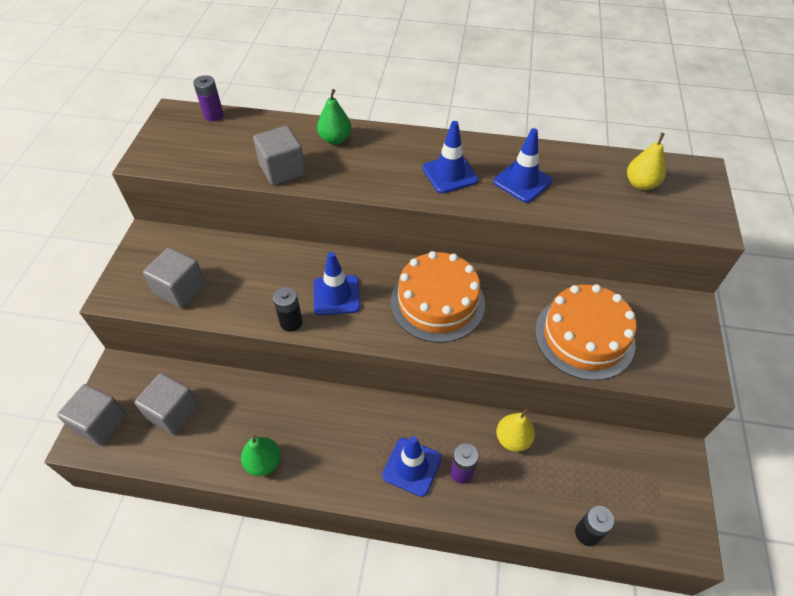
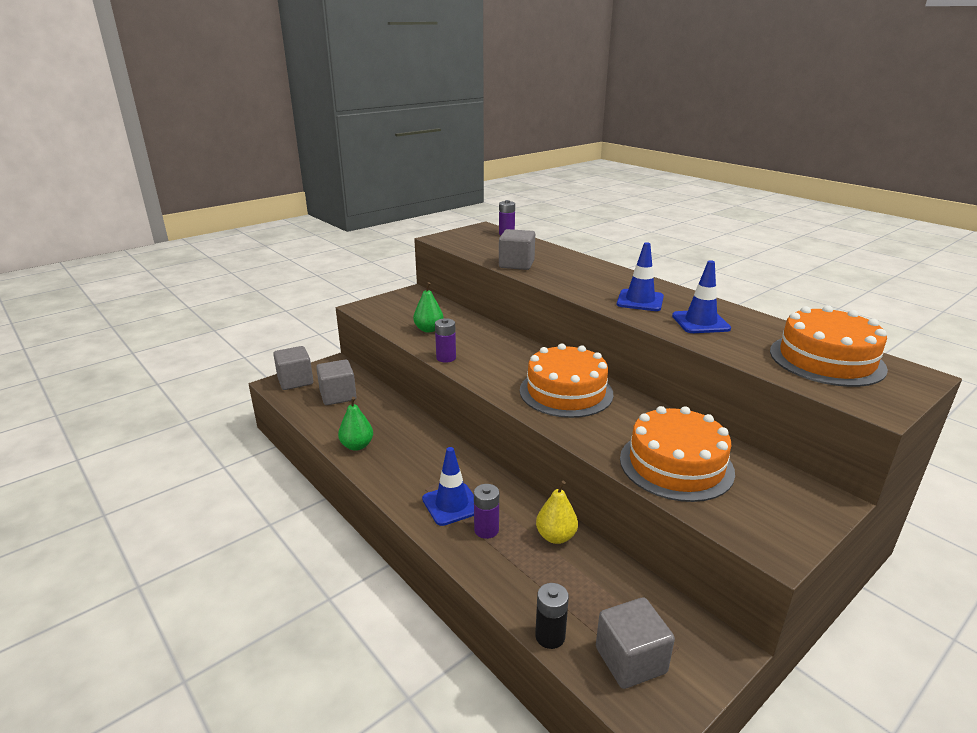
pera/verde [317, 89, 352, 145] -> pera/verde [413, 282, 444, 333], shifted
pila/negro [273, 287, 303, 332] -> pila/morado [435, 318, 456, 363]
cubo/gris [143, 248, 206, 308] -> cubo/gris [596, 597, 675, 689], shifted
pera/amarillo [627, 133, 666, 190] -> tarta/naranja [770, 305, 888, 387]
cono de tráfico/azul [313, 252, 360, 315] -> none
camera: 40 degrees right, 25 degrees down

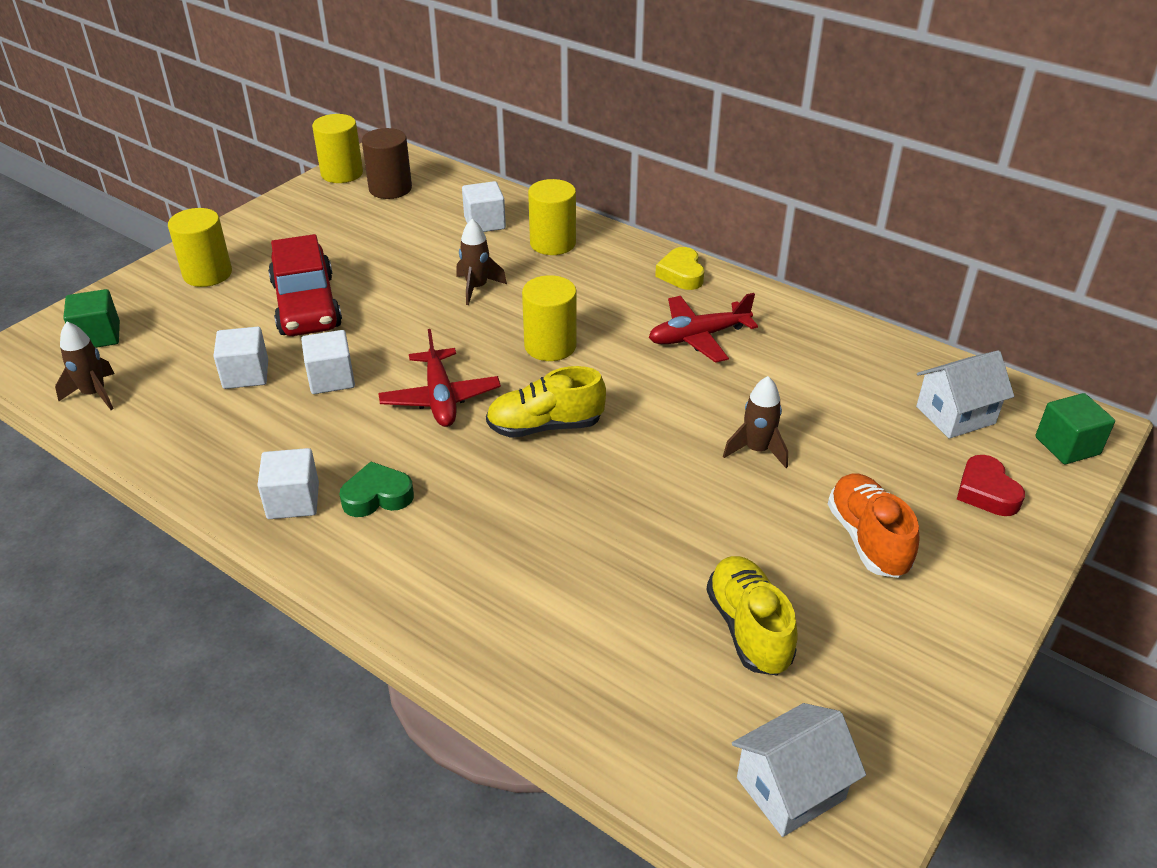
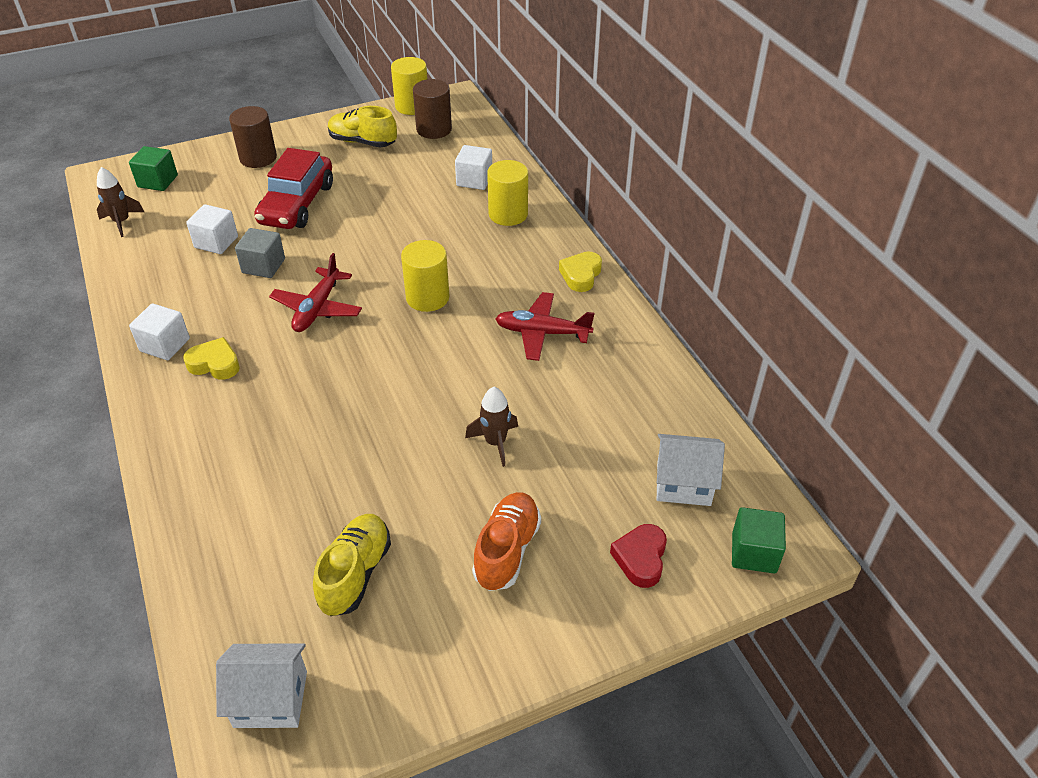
corazón/verde [339, 462, 414, 517] -> corazón/amarillo [183, 337, 240, 380]
cilindro/amarillo [168, 208, 232, 287] -> cilindro/marrón [229, 106, 277, 168]
cubo/blanco [301, 330, 355, 394] -> cubo/gris [235, 228, 285, 278]
zapato/amarillo [486, 366, 606, 438] -> zapato/amarillo [328, 106, 397, 148], shifted
cohete/marrón [456, 219, 507, 305] -> none
camera: 30 degrees right, 5 degrees up

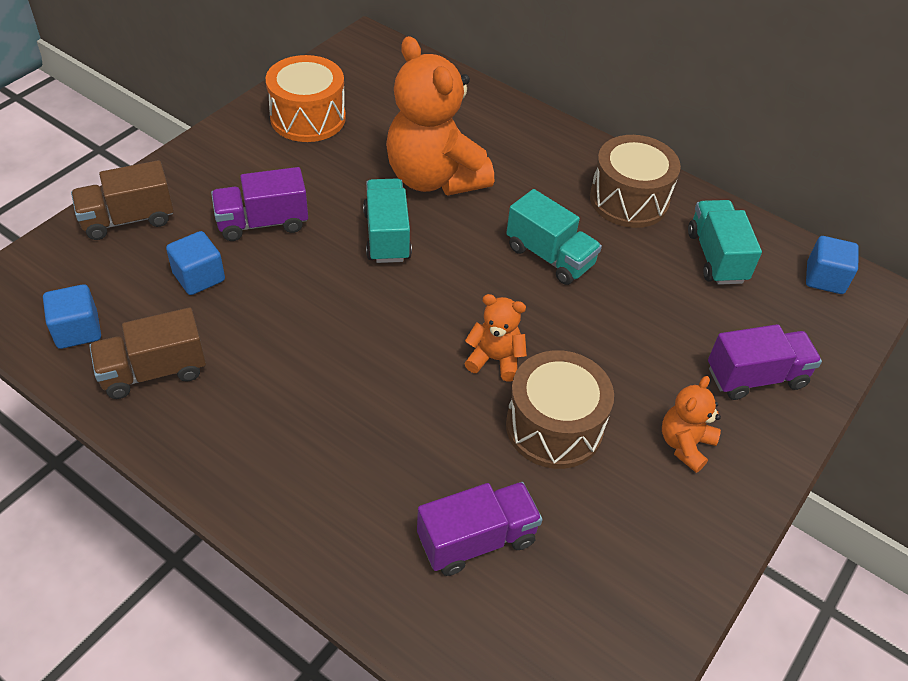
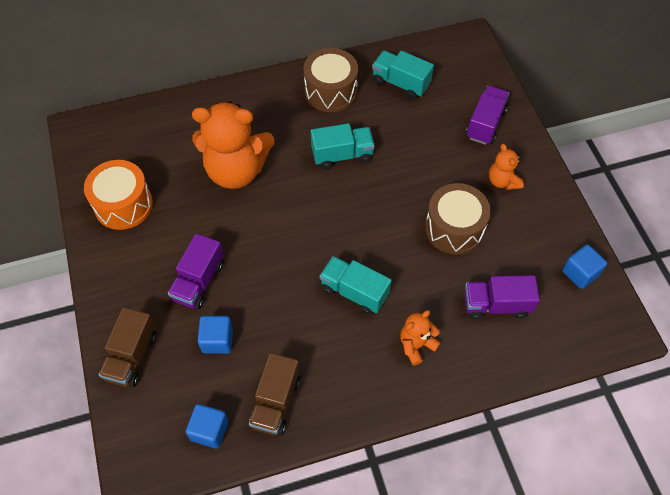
camión/turquesa [363, 179, 412, 263] -> camión/turquesa [320, 256, 392, 315], shifted
osito/naranja [464, 294, 527, 381] -> osito/naranja [400, 310, 441, 366], shifted
camión/morado [417, 482, 543, 576] -> camión/morado [464, 275, 540, 319], 105 degrees counterclockwise
cubo/azul [806, 236, 859, 294] -> cubo/azul [562, 244, 607, 289], shifted
camera: 50 degrees left, 10 degrees up

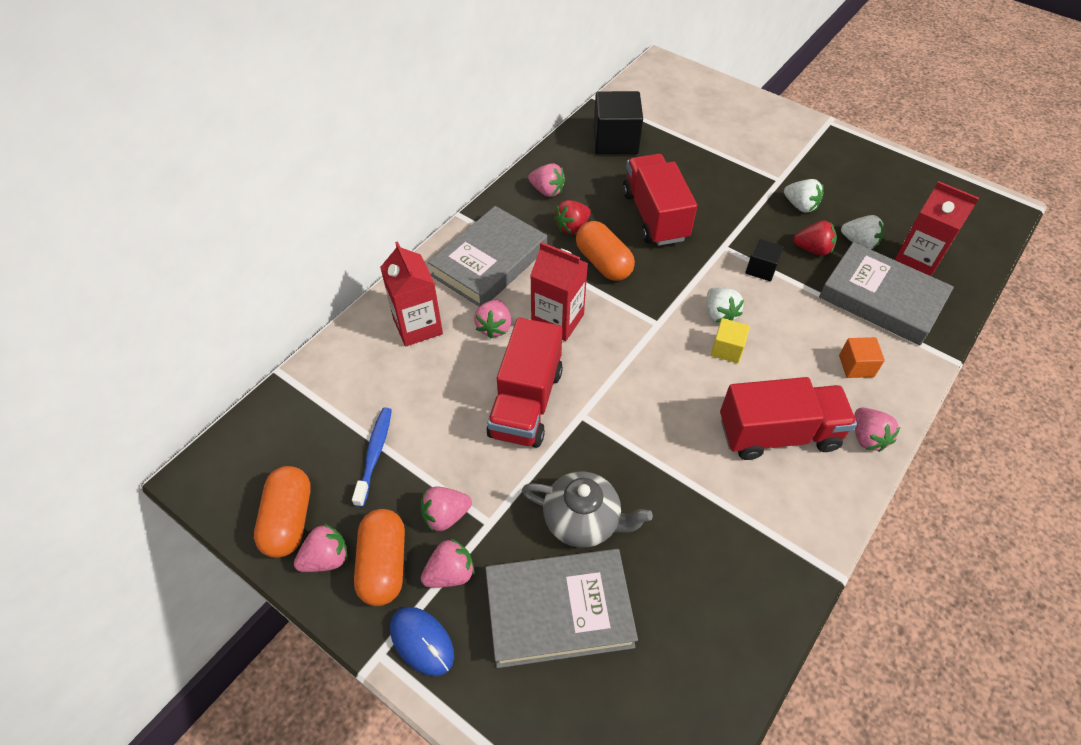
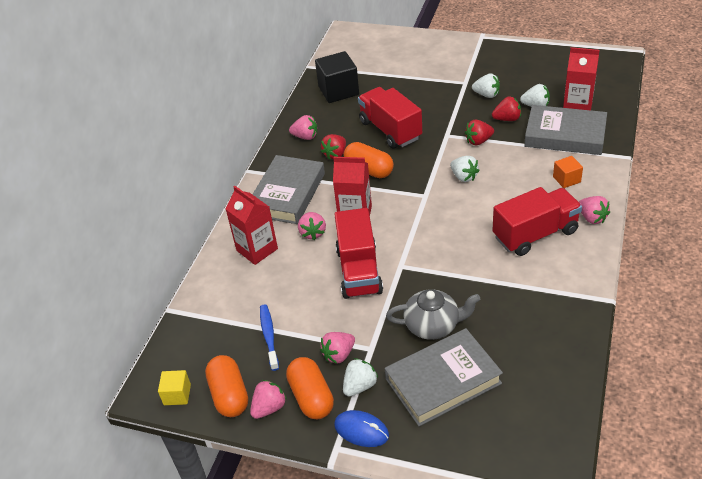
cubo/amarillo [711, 318, 750, 363] -> cubo/amarillo [158, 370, 191, 405], shifted
fresa/rosa [421, 539, 475, 588] -> fresa/blanco [343, 358, 378, 396]
cubo/negro [746, 239, 784, 281] -> fresa/rojo [465, 120, 494, 145]
camera: 15 degrees left, 10 degrees down

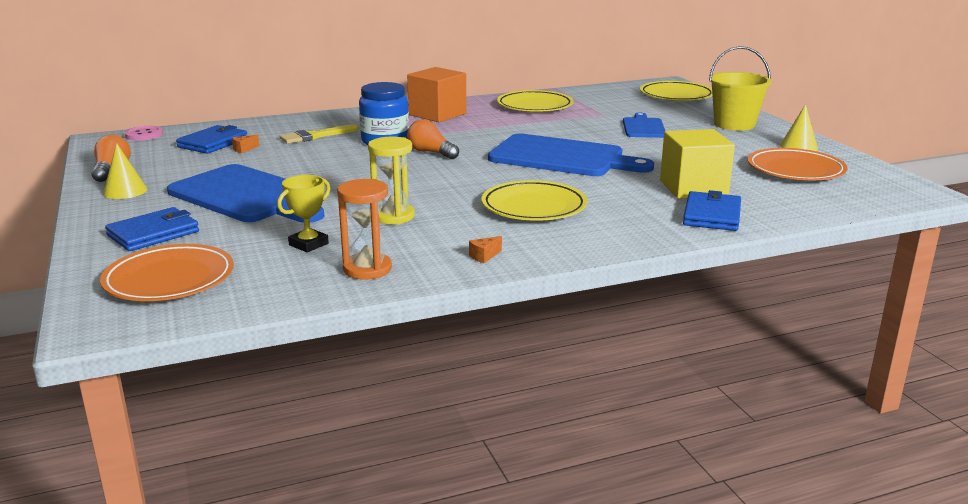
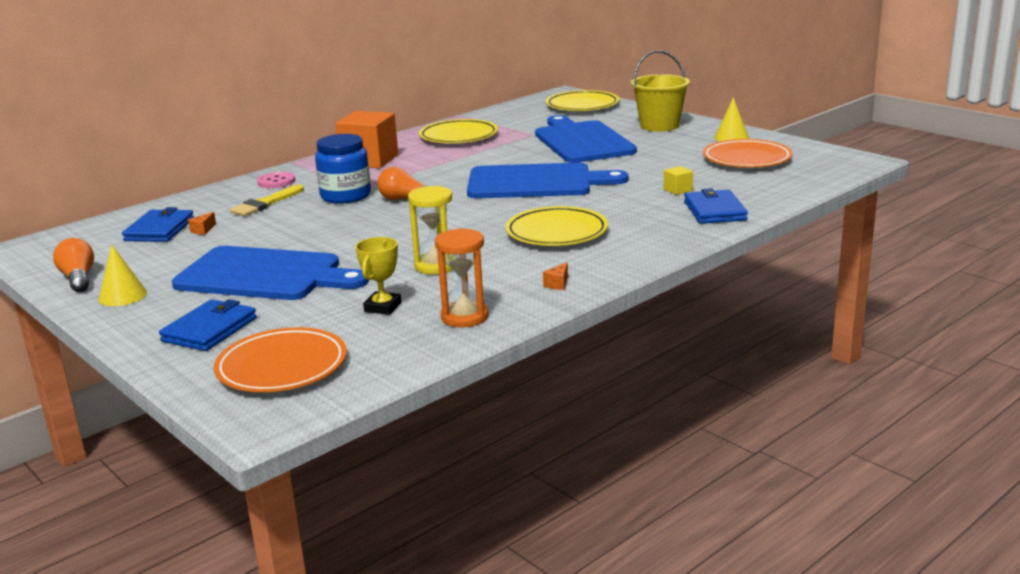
botón/rosa [124, 126, 163, 141] -> botón/rosa [257, 172, 295, 188], shifted
tabla de cortar/azul [623, 113, 665, 138] -> tabla de cortar/azul [535, 115, 637, 163], x1.89
cubo/amarillo [660, 129, 735, 199] -> cubo/amarillo [664, 166, 693, 195], x0.42
camera: 20 degrees left, 0 degrees up

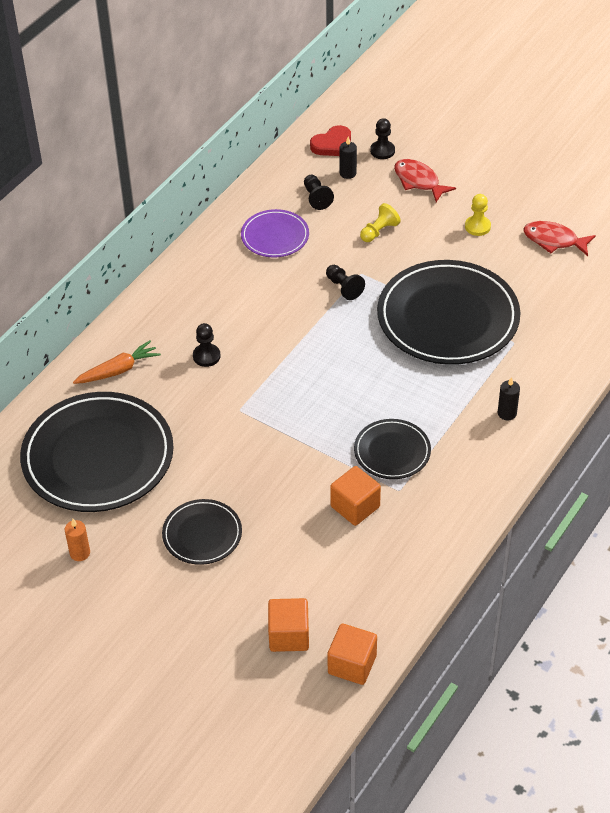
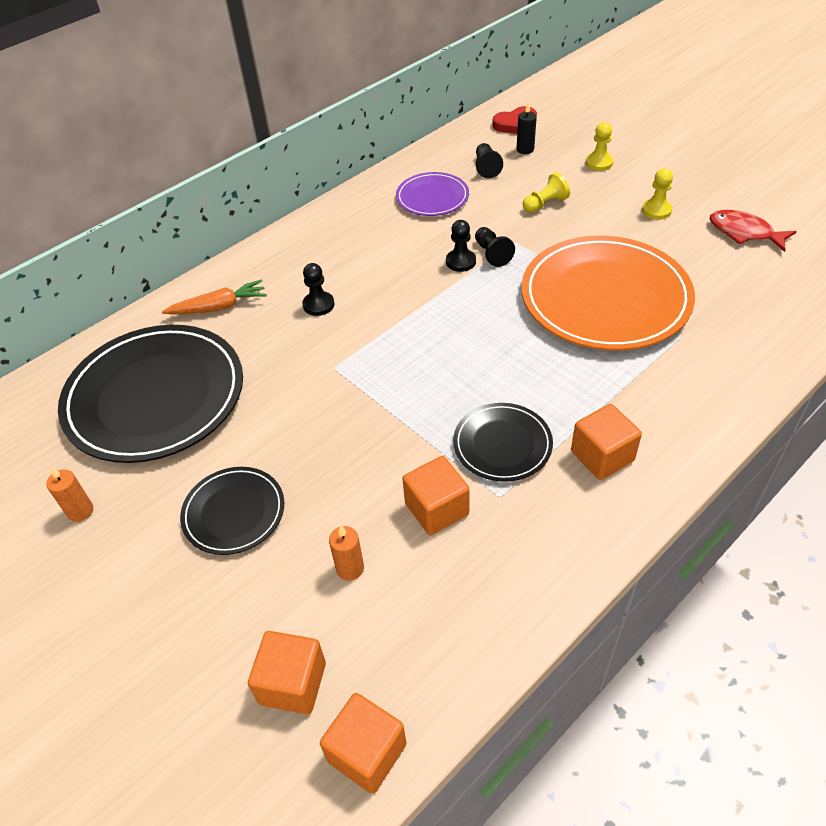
none -> vela/naranja [329, 525, 364, 581]
peón/negro [370, 118, 395, 159] -> peón/negro [446, 220, 476, 272], shifted
plato/negro [377, 260, 520, 365] -> plato/naranja [521, 236, 695, 350]
none -> cubo/naranja [571, 404, 642, 480]
pez/rojo [394, 159, 456, 202] -> peón/amarillo [585, 122, 613, 171]
vela/negro [498, 377, 520, 420] -> none
camera: 15 degrees right, 0 degrees up

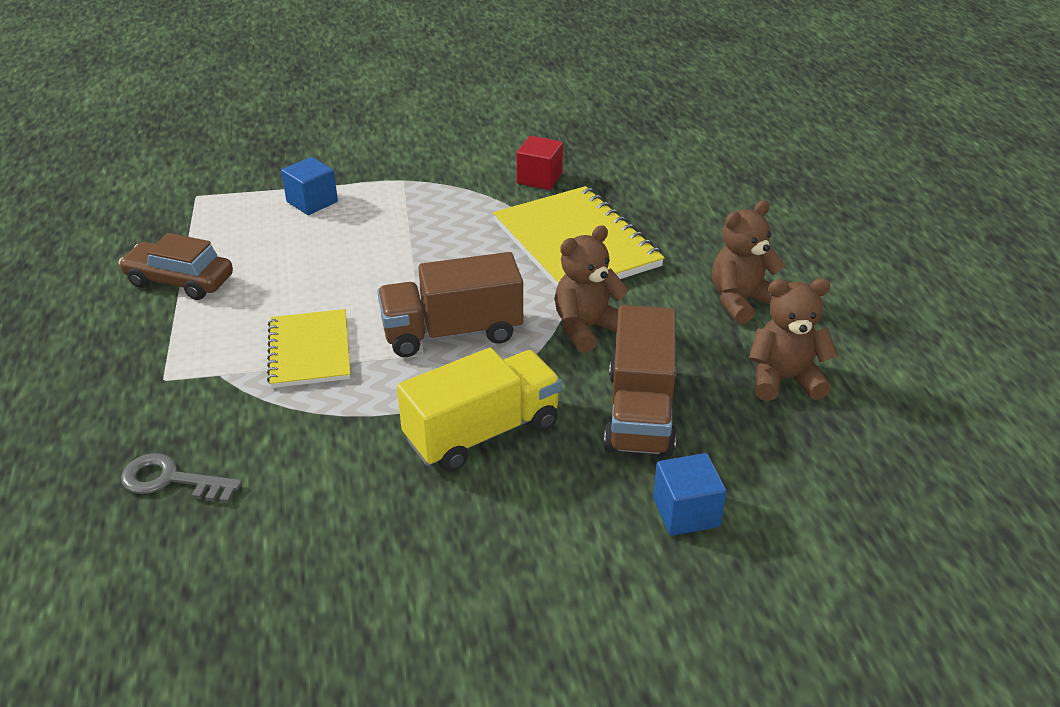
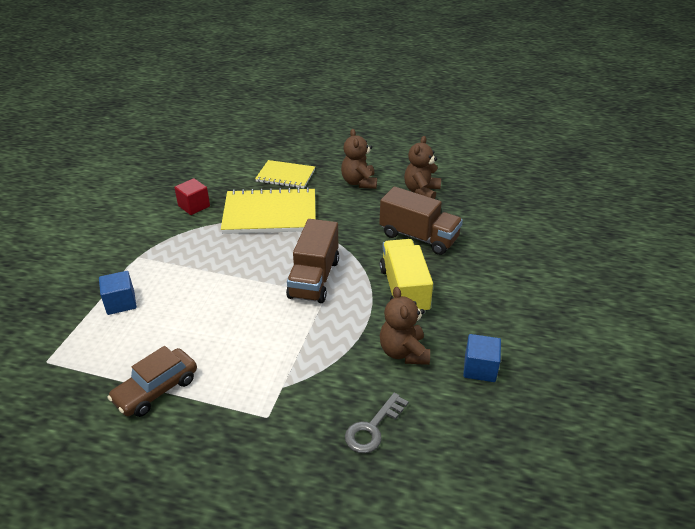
cuaderno/amarillo [267, 309, 351, 388] -> cuaderno/amarillo [255, 160, 315, 188], shifted
osito/marrón [555, 225, 629, 353] -> osito/marrón [380, 287, 430, 365], shifted
cubo/azul [653, 453, 727, 536] -> cubo/azul [463, 334, 501, 382], shifted
camera: 65 degrees left, 0 degrees up

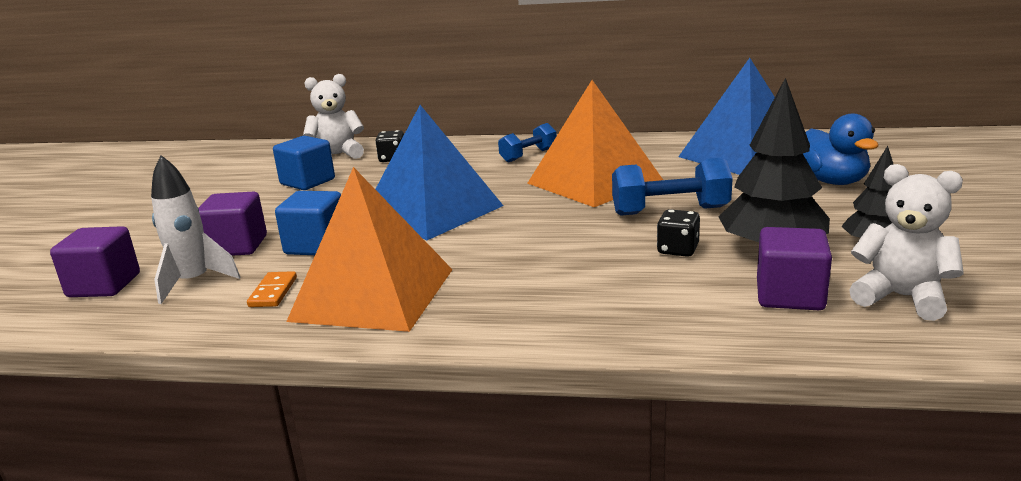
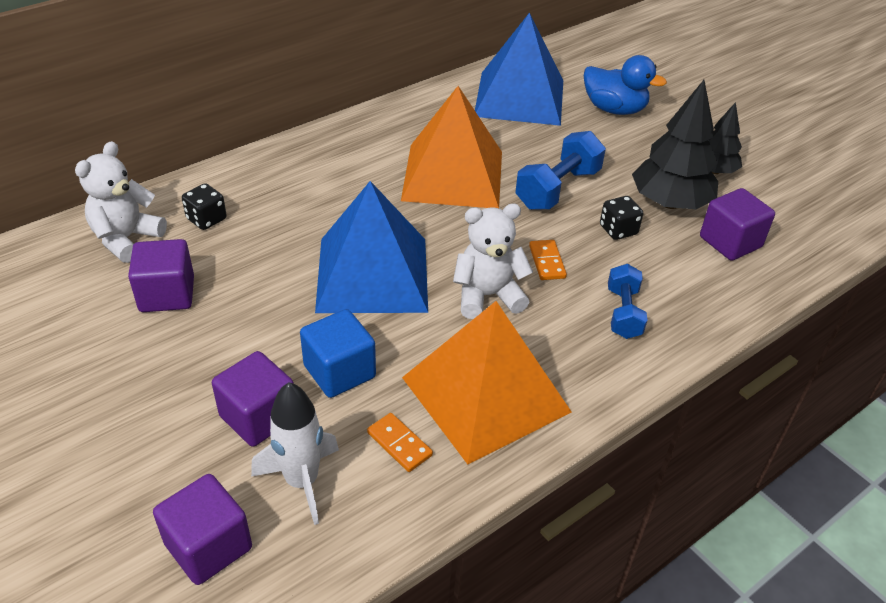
cubo/azul [273, 136, 335, 190] -> cubo/morado [128, 239, 194, 312]
osito/blanco [849, 164, 964, 321] -> osito/blanco [453, 204, 533, 319], shifted
none -> ficha de dominó/naranja [529, 240, 567, 280]
mancuerna/azul [498, 123, 557, 162] -> mancuerna/azul [608, 264, 648, 339], shifted
camera: 50 degrees left, 20 degrees up

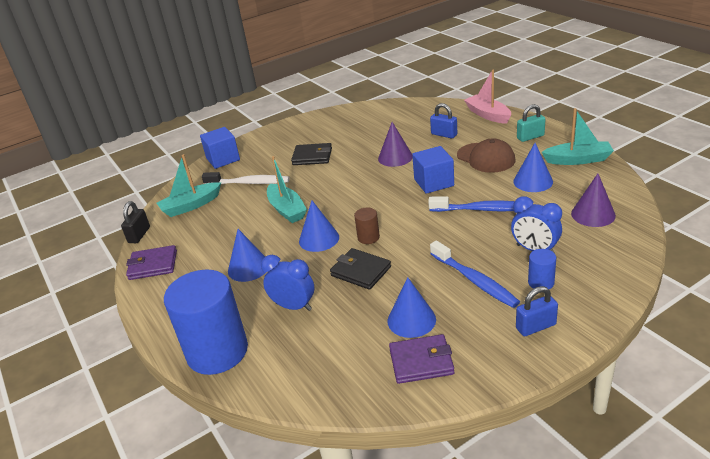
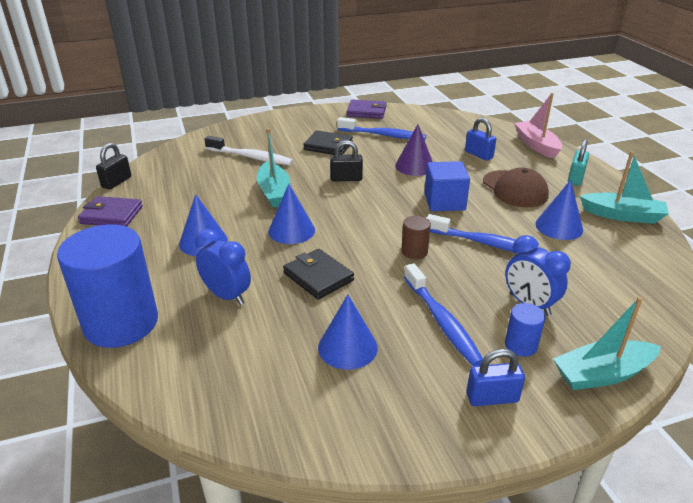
none -> candado/negro [330, 140, 363, 182]
none -> cepillo de dientes/azul [337, 117, 426, 140]
cartera/morado [389, 334, 455, 384] -> cartera/morado [347, 100, 386, 119], shifted
cilindro/marrón [354, 208, 380, 244] -> cilindro/marrón [401, 216, 431, 259], shifted
barco/turquesa [157, 154, 221, 217] -> barco/turquesa [553, 297, 661, 390], shifted
candado/turquesa [517, 104, 545, 142] -> candado/turquesa [568, 139, 589, 186], 60 degrees counterclockwise
cubo/azul [200, 127, 240, 169] -> none
cono/morado [571, 174, 616, 227] -> none
camera: 10 degrees right, 0 degrees up

